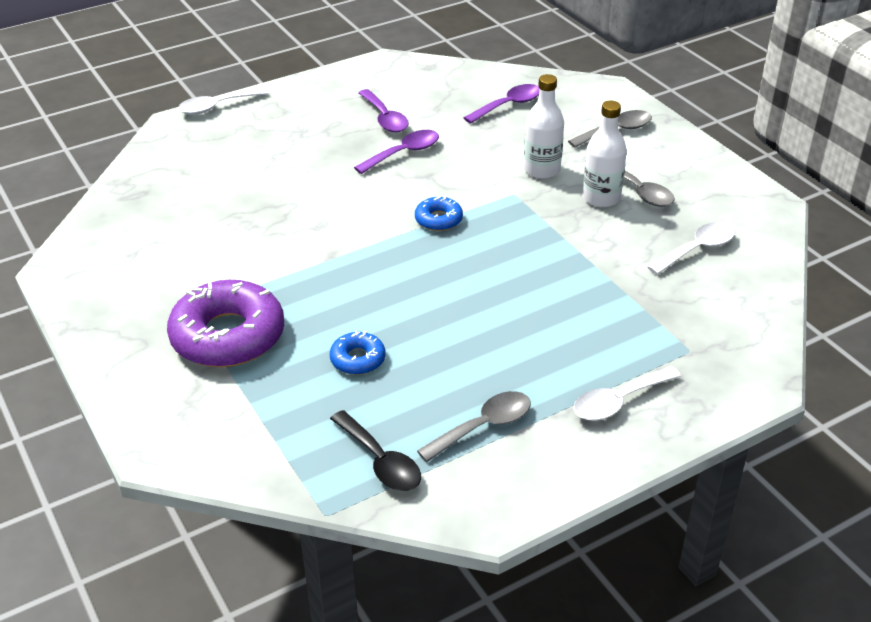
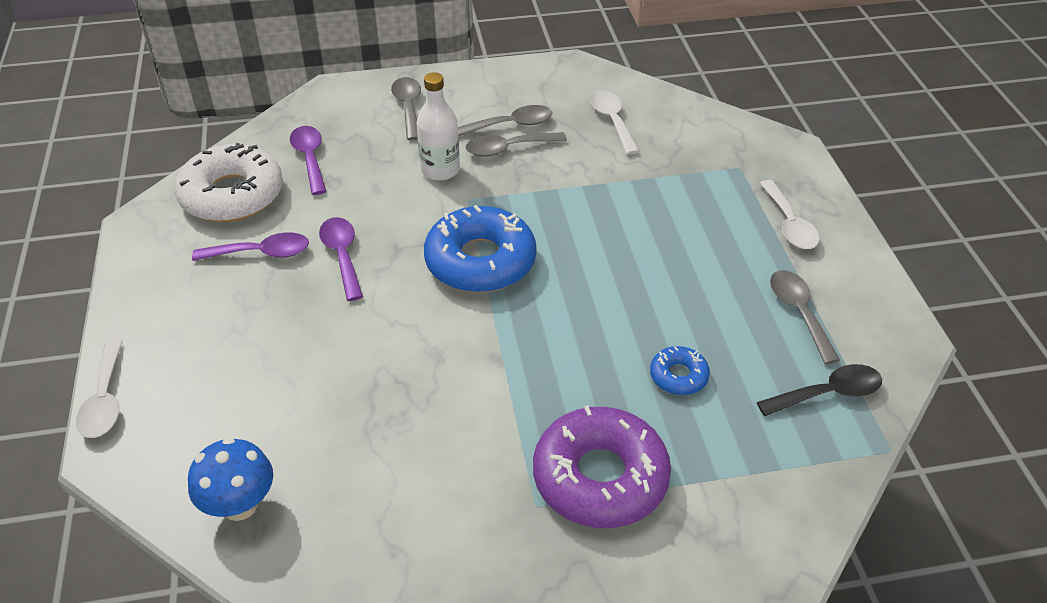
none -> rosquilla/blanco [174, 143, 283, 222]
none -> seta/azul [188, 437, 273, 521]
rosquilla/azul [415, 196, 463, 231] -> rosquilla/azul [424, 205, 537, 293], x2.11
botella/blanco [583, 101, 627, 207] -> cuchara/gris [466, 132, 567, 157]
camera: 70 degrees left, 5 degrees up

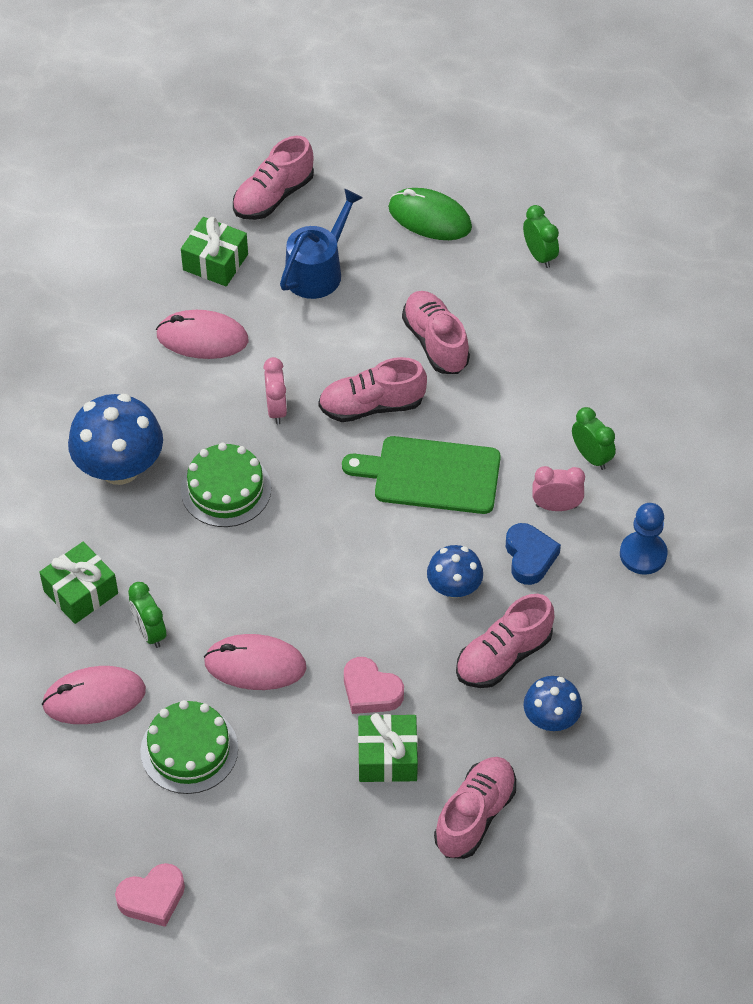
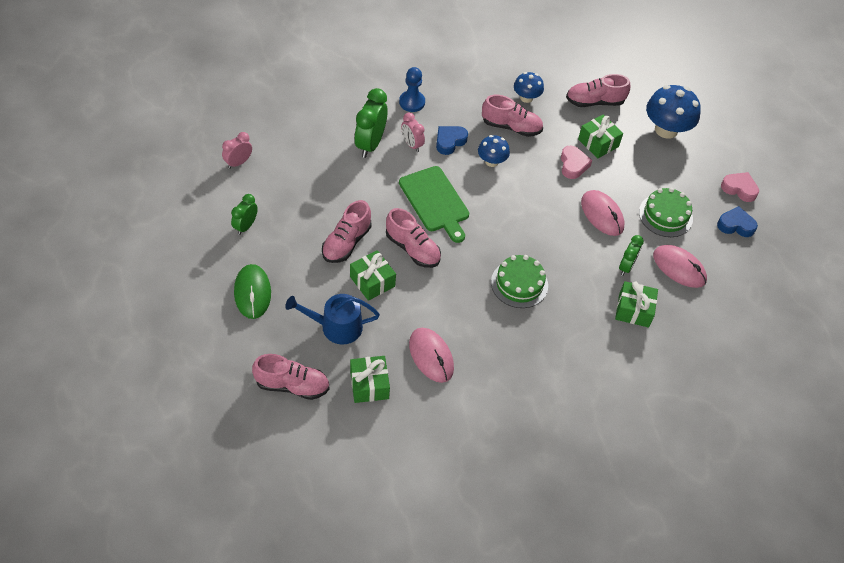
despertador/rosa [263, 357, 287, 424] -> despertador/rosa [222, 132, 252, 169], shifted
none -> regalo/verde [350, 250, 396, 301]
despertador/verde [572, 407, 616, 470] -> despertador/verde [354, 88, 387, 158], x1.69
seta/azul [68, 394, 163, 485] -> seta/azul [646, 85, 701, 139], shifted
none -> corazón/azul [717, 206, 758, 237]
camera: 130 degrees left, 0 degrees up

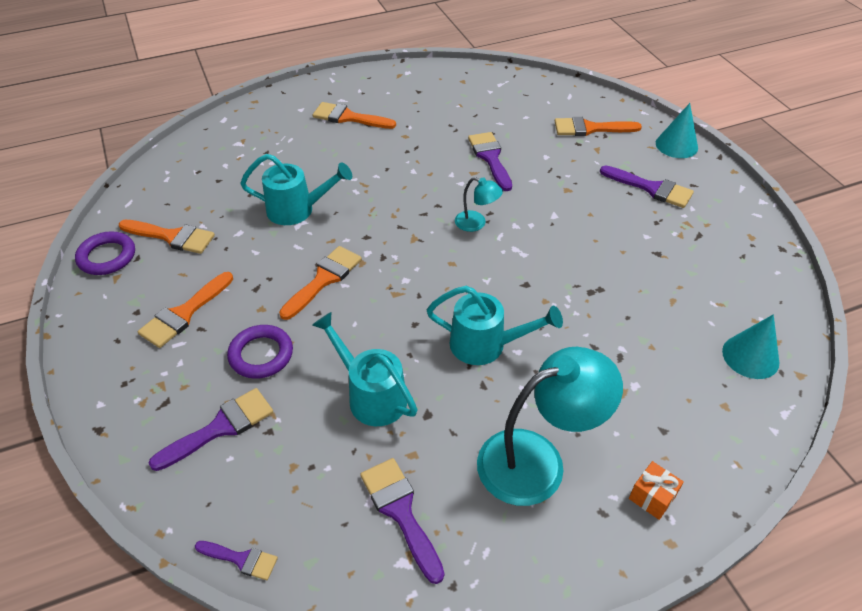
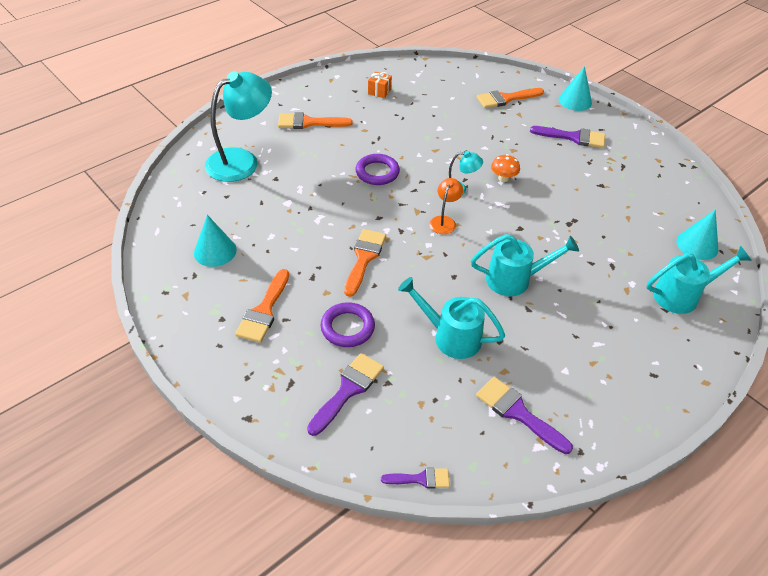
pincel/naranja [119, 220, 215, 254] -> cono/turquesa [194, 215, 237, 267]
lámpara/turquesa [477, 347, 623, 506] -> lámpara/turquesa [205, 71, 272, 182], shifted
anillo/morado [75, 231, 135, 275] -> anillo/morado [356, 154, 400, 185], shifted
regalo/naranja [629, 461, 684, 520] -> regalo/naranja [368, 72, 392, 98], shifted
none -> lámpara/naranja [429, 178, 463, 234]
none -> seta/naranja [491, 154, 520, 182]
regadera/turquesa [240, 154, 352, 225] -> regadera/turquesa [646, 246, 752, 314], shifted
pincel/morado [468, 132, 512, 191] -> none
camera: 20 degrees left, 0 degrees up

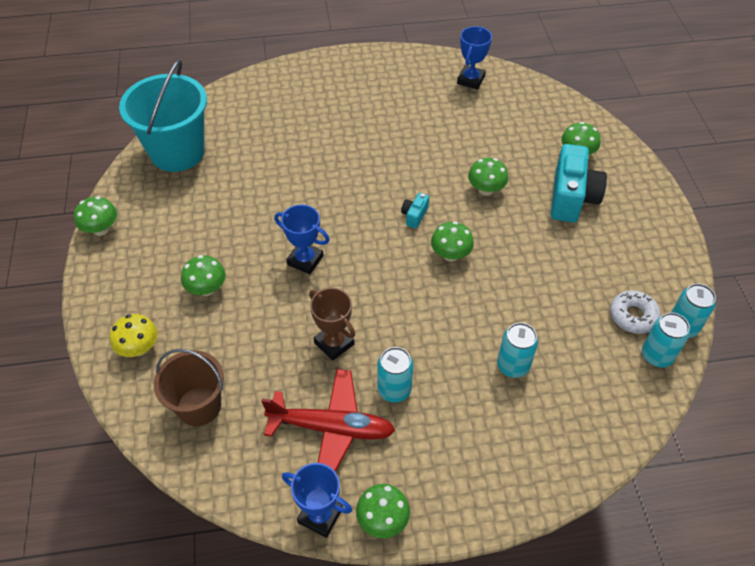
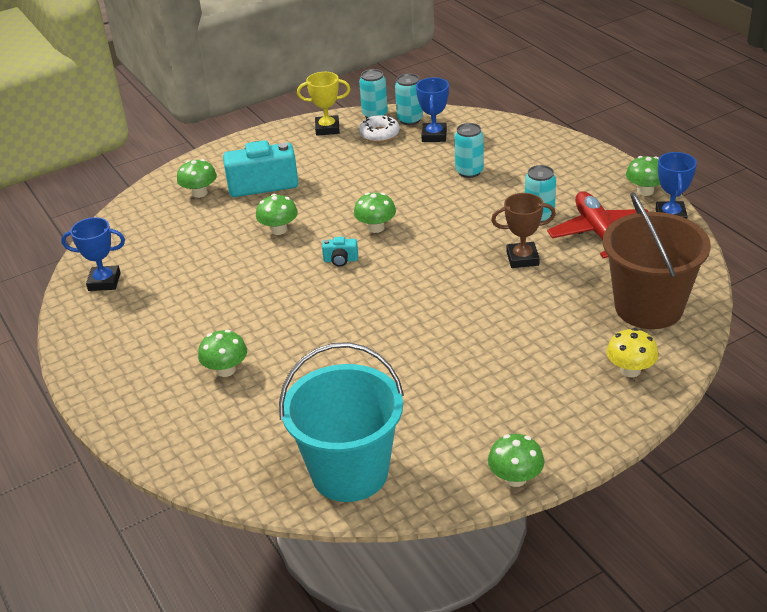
seta/verde [181, 255, 226, 296] -> seta/verde [198, 330, 247, 377], shifted
none -> trofeo/amarillo [297, 72, 350, 136]
trofeo/azul [274, 205, 330, 274] -> trofeo/azul [416, 77, 449, 142], shifted
trofeo/marrón [309, 288, 355, 361] -> trofeo/marrón [491, 193, 556, 268], 60 degrees clockwise
balde/marrón [154, 349, 224, 426] -> balde/marrón [603, 192, 711, 329], x1.56
camera: 110 degrees left, 15 degrees down

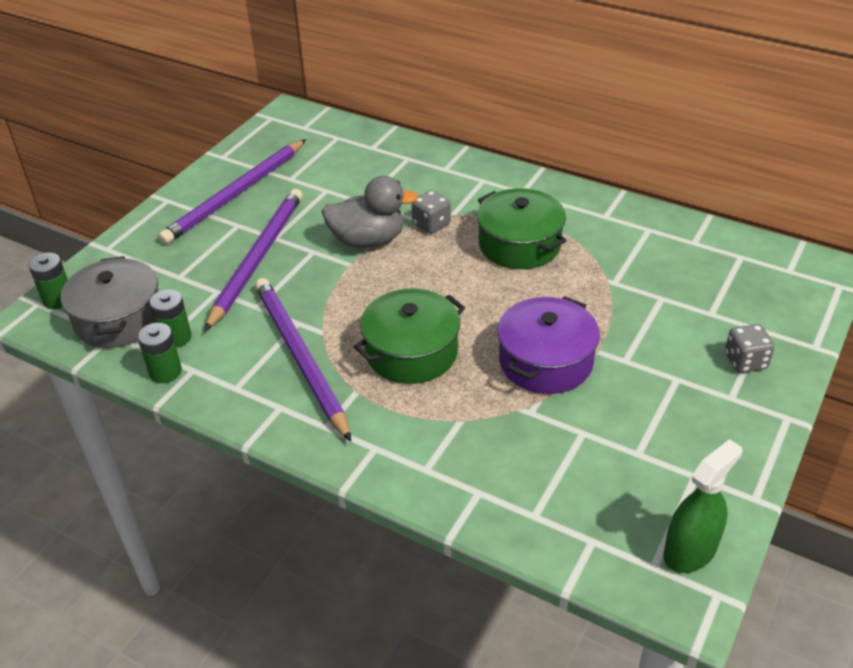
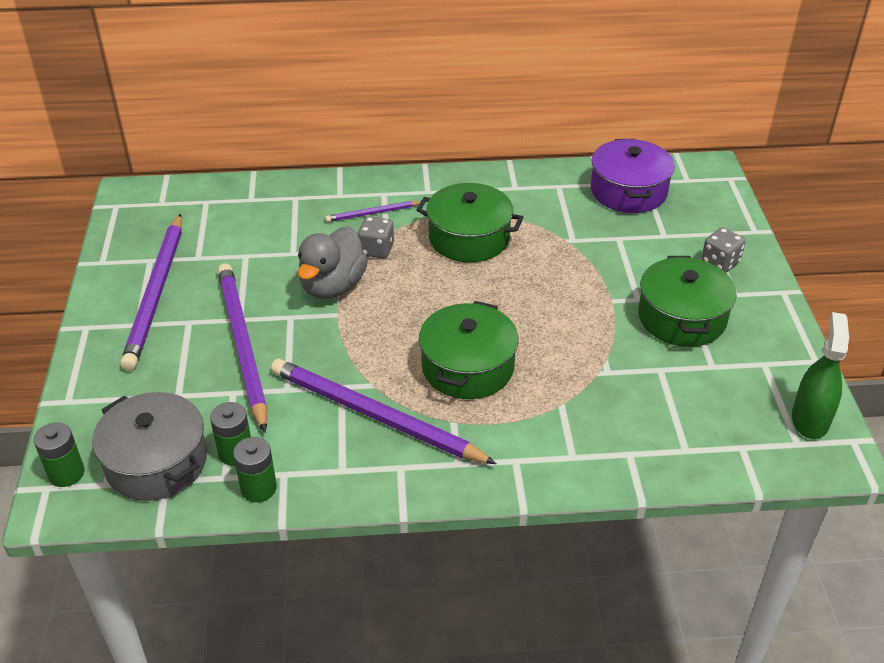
pato/gris [321, 176, 418, 248] -> pato/gris [298, 226, 368, 299], 150 degrees clockwise
none -> lápiz/morado [325, 201, 421, 222]
olla/morado [498, 296, 600, 394] -> olla/morado [591, 139, 675, 213], shifted
none -> olla/verde [638, 256, 737, 347]
camera: 35 degrees left, 0 degrees up

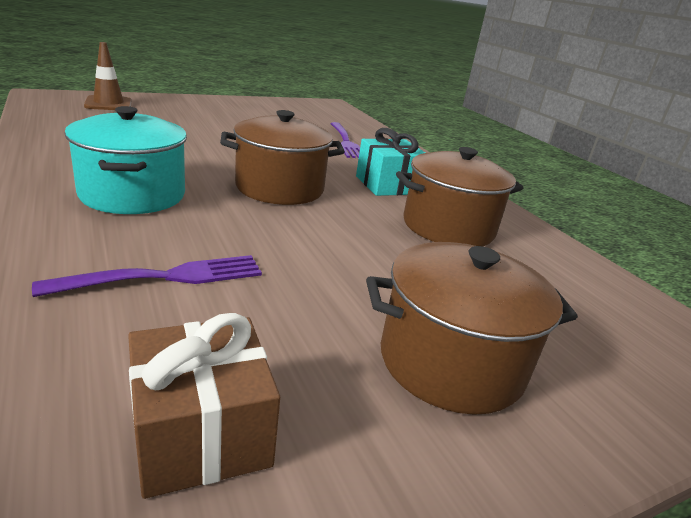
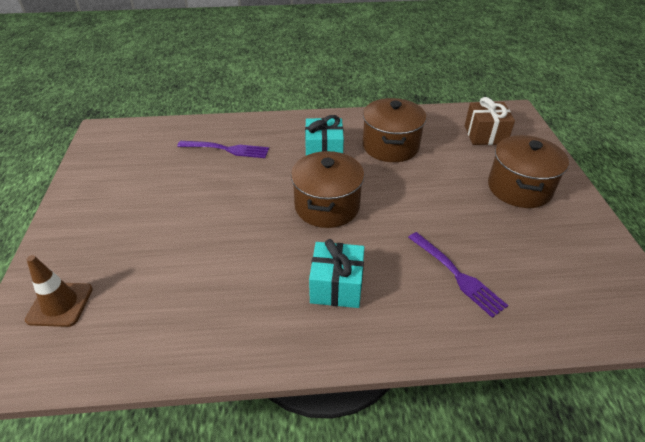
olla/turquesa [64, 106, 187, 214] -> regalo/turquesa [309, 239, 364, 308]
tenedor/morado [32, 255, 262, 297] -> tenedor/morado [408, 232, 508, 318], 150 degrees clockwise
regalo/marrón [128, 313, 280, 499] -> regalo/marrón [465, 97, 515, 145], shifted
camera: 65 degrees left, 15 degrees up

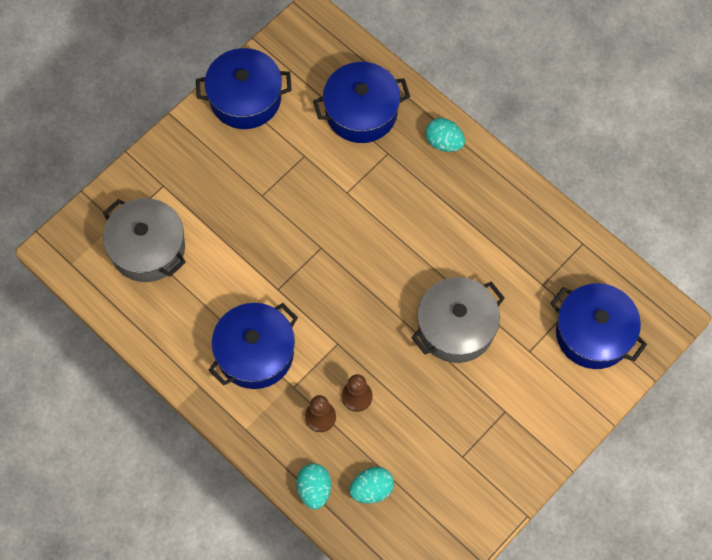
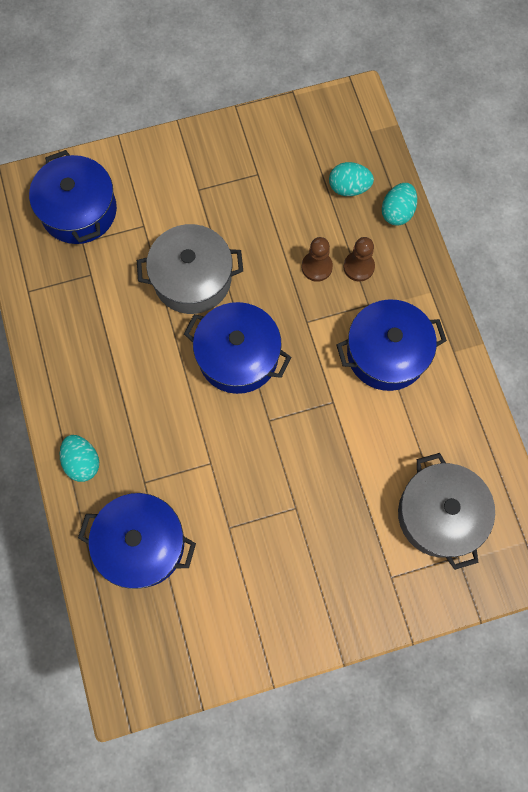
olla/azul [196, 48, 292, 129] -> olla/azul [184, 302, 291, 394], shifted
camera: 150 degrees left, 5 degrees up

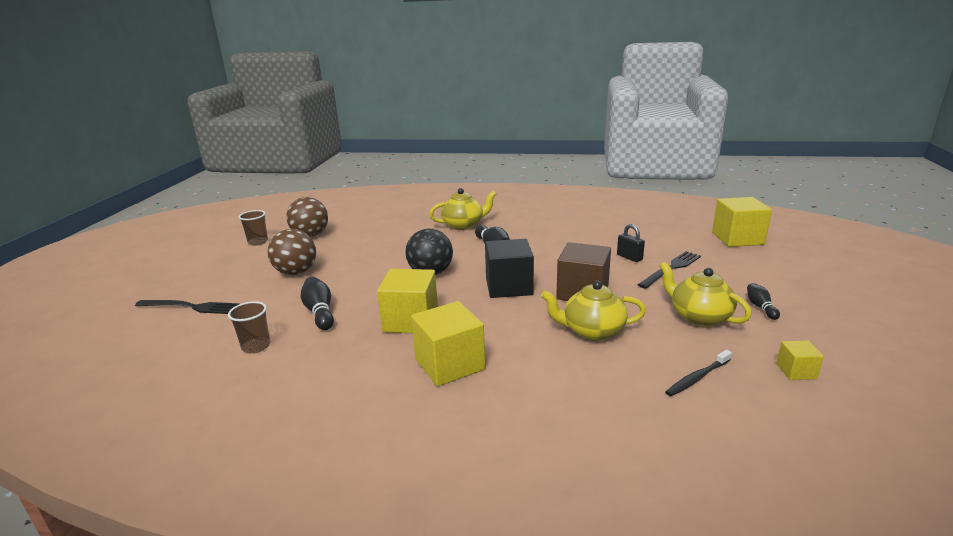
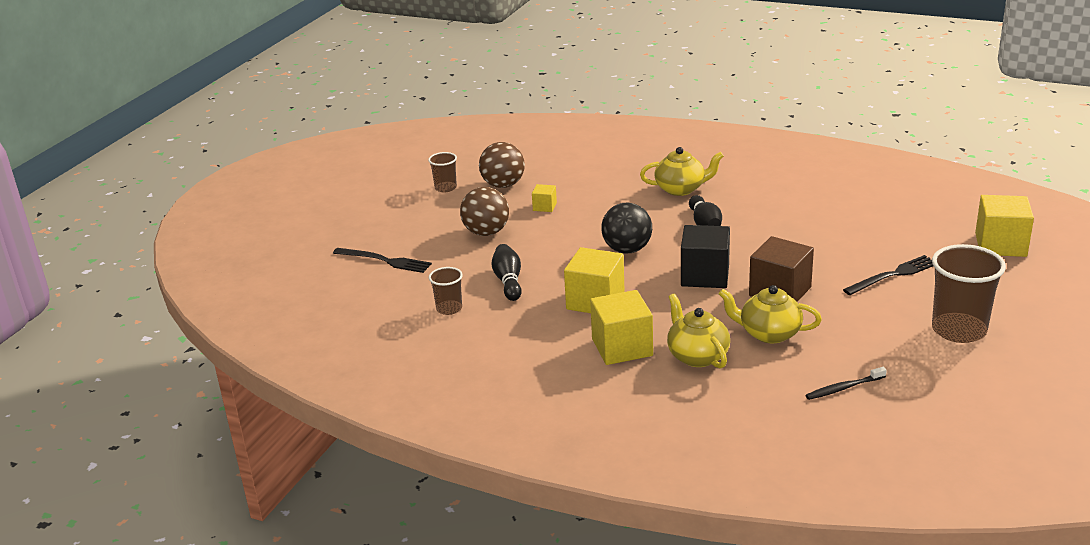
cubo/amarillo [776, 340, 824, 380] -> cubo/amarillo [532, 184, 557, 212], shifted
tetera/amarillo [659, 262, 752, 327] -> tetera/amarillo [667, 294, 730, 369], shifted
bolo/negro [747, 283, 780, 320] -> vaso/marrón [932, 244, 1006, 343]
candado/negro [617, 224, 645, 262] -> none
camera: 15 degrees right, 5 degrees up

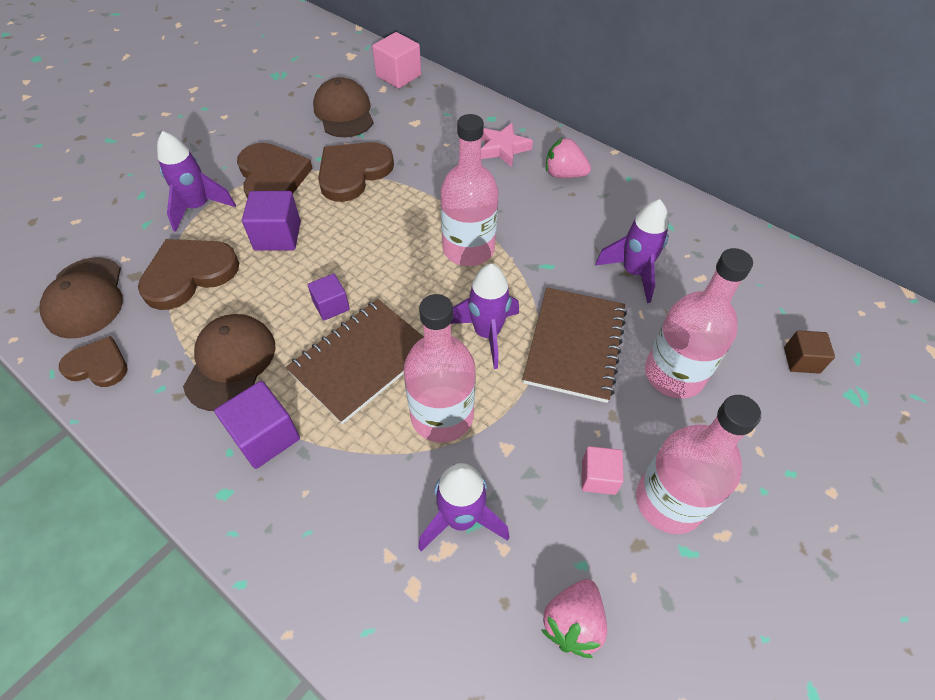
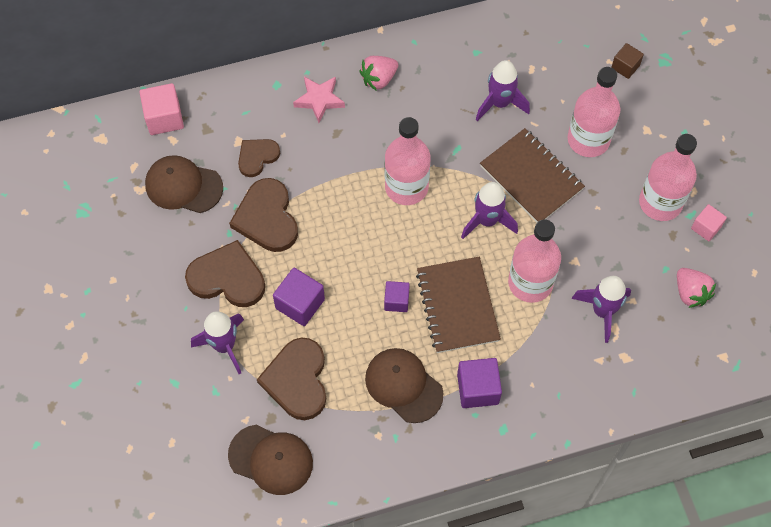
corazón/marrón [59, 336, 128, 387] -> corazón/marrón [238, 139, 280, 177], shifted
cubo/rosa [582, 446, 624, 495] -> cubo/rosa [691, 204, 727, 241], shifted
camera: 55 degrees left, 10 degrees up

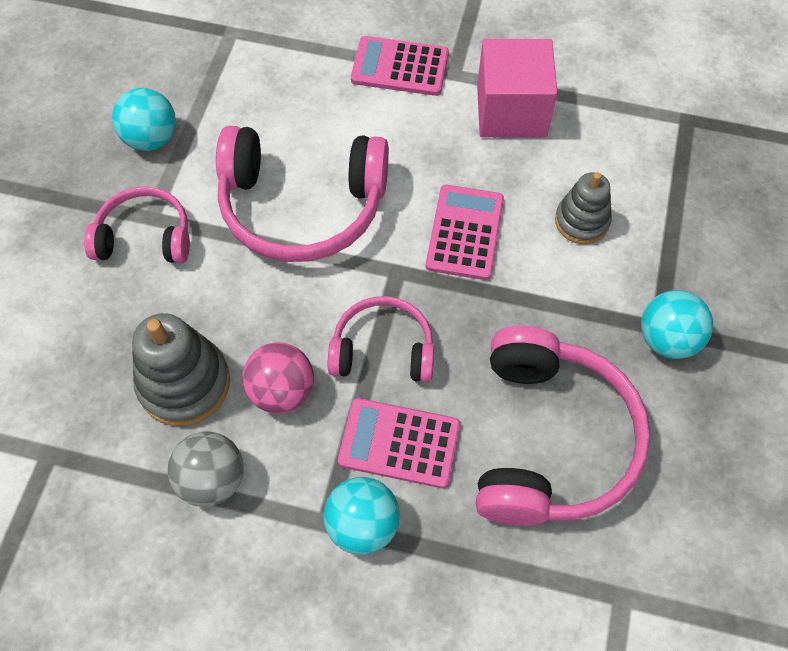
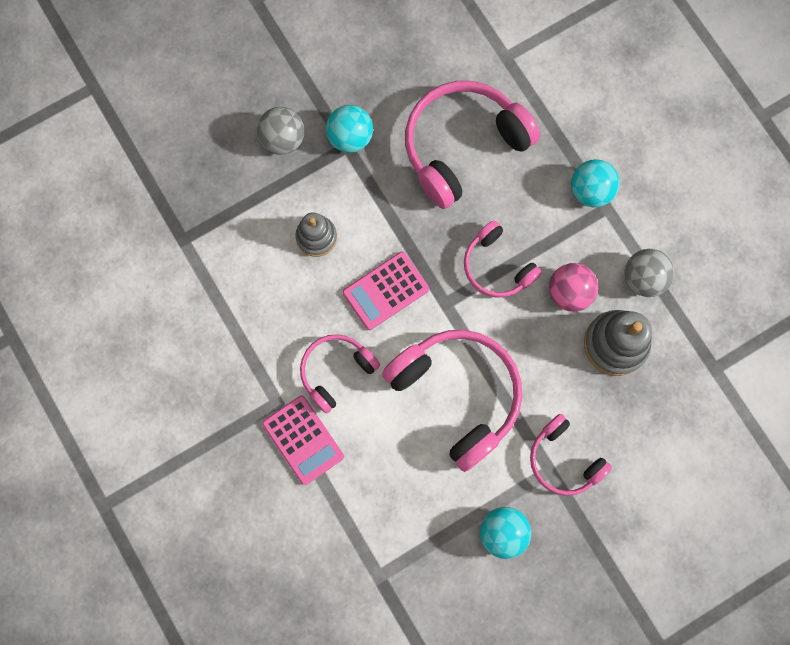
none -> pelota/gris [257, 107, 304, 155]
none -> auriculares/rosa [300, 334, 380, 414]
calculadora/rosa [338, 398, 460, 489] -> none
cubo/rosa [477, 39, 558, 137] -> none
camera: 135 degrees left, 15 degrees up

